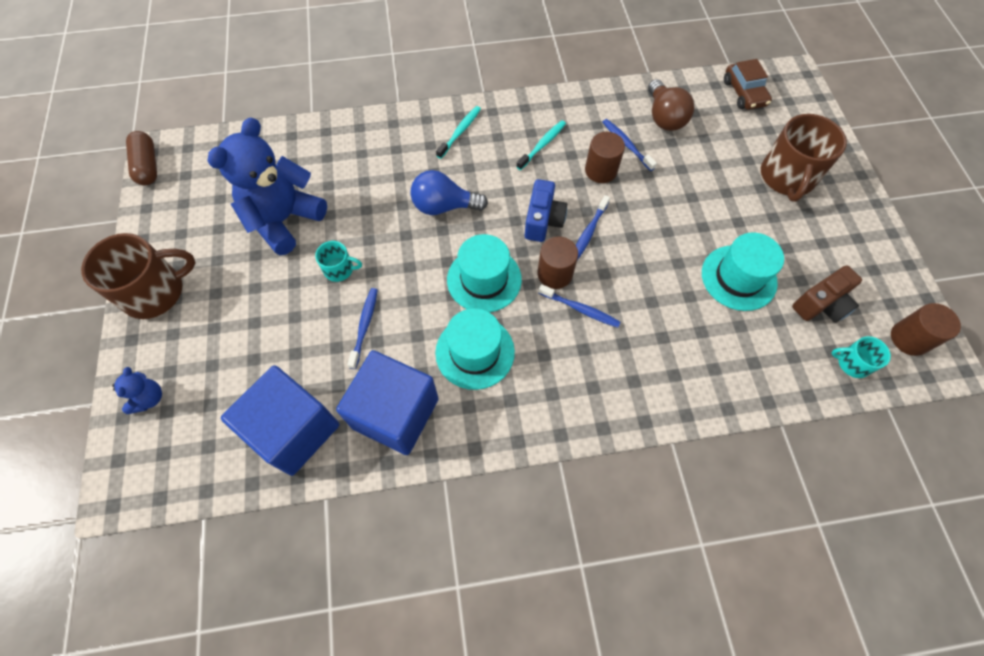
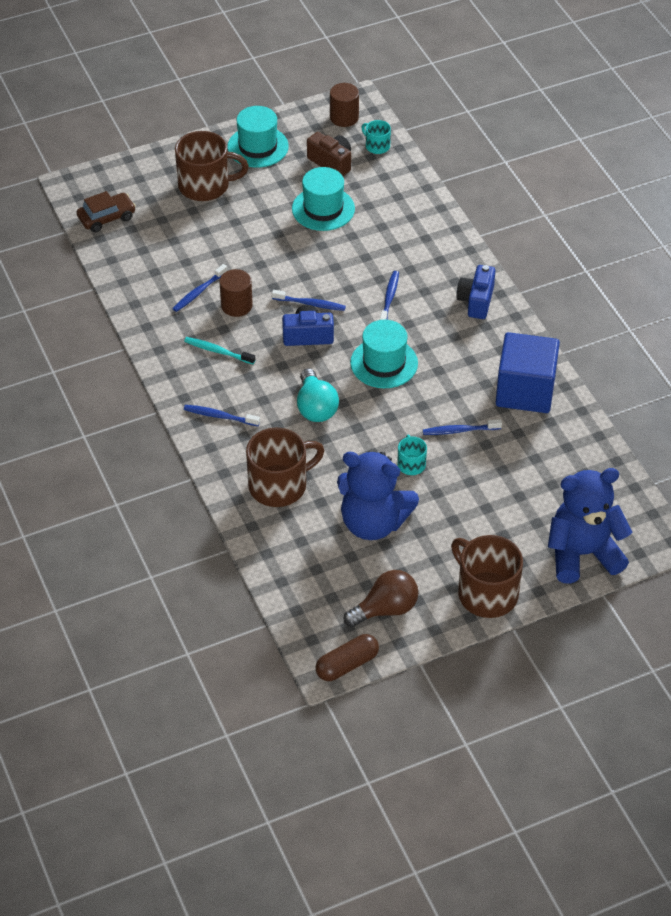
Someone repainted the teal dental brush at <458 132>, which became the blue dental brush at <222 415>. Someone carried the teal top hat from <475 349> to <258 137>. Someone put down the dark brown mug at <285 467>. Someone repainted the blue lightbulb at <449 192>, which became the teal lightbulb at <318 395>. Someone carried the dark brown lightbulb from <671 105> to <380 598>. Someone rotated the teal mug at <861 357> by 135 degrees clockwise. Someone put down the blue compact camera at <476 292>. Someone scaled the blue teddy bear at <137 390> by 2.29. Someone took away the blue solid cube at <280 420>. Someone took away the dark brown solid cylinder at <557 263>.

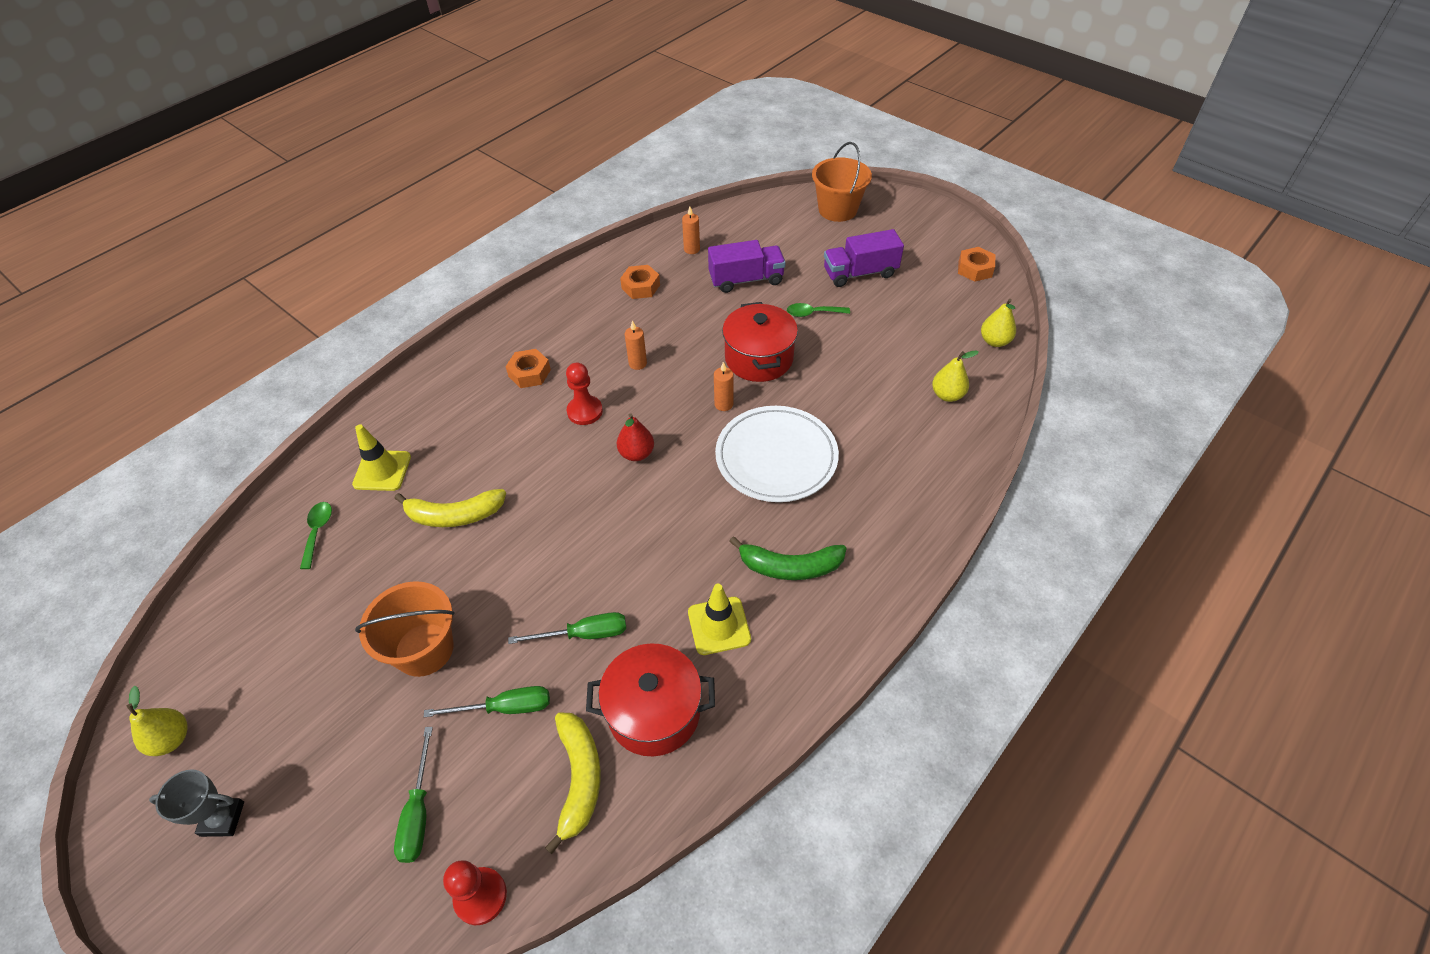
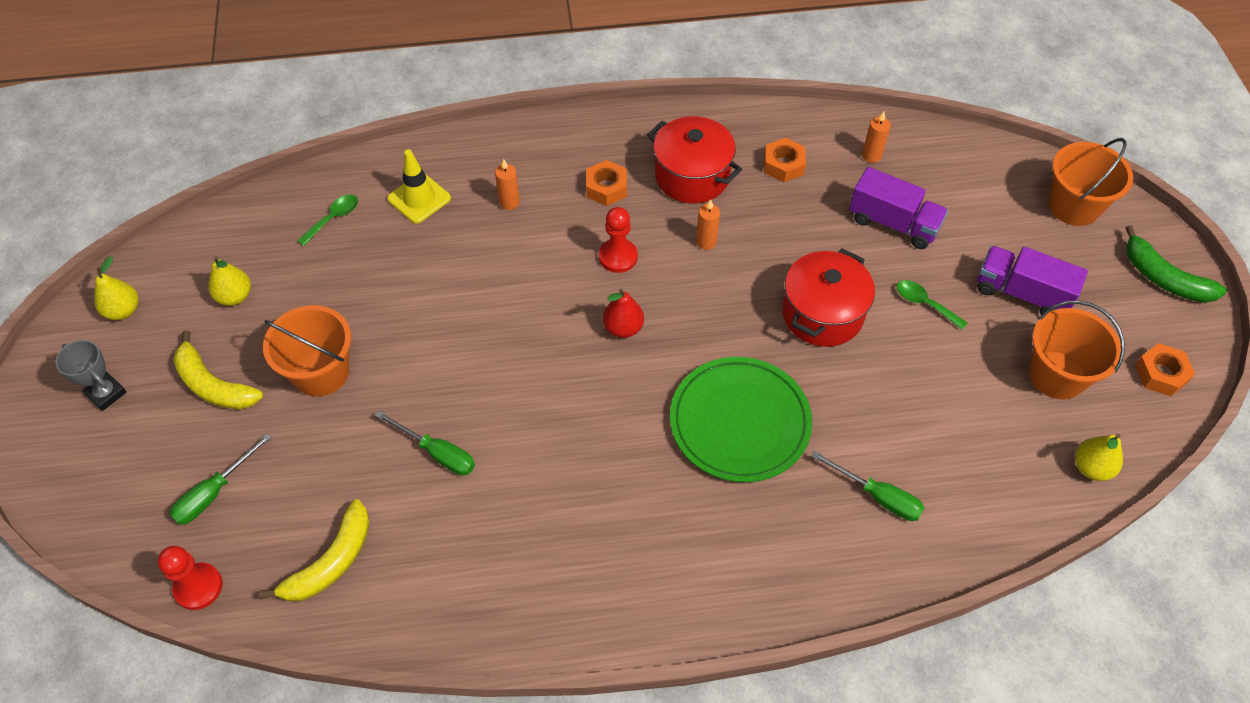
Someone carried the yellow banana from <450 508> to <218 369>. Someone carried the yellow pear fruit from <955 376> to <229 281>. Someone carried the orange-coloured pillar candle from <723 386> to <507 184>. Someone carried the scarlet cooking pot from <650 699> to <694 159>. Someone repainted the pure white dinner plate at <777 454>, which became the green dinner plate at <741 419>. Someone carried the green screwdriver from <487 701> to <867 486>. Someone put down the orange-coloured pail at <1077 350>. Someone carried the green banana from <788 558> to <1176 264>. Someone took away the yellow traffic cone at <719 619>.

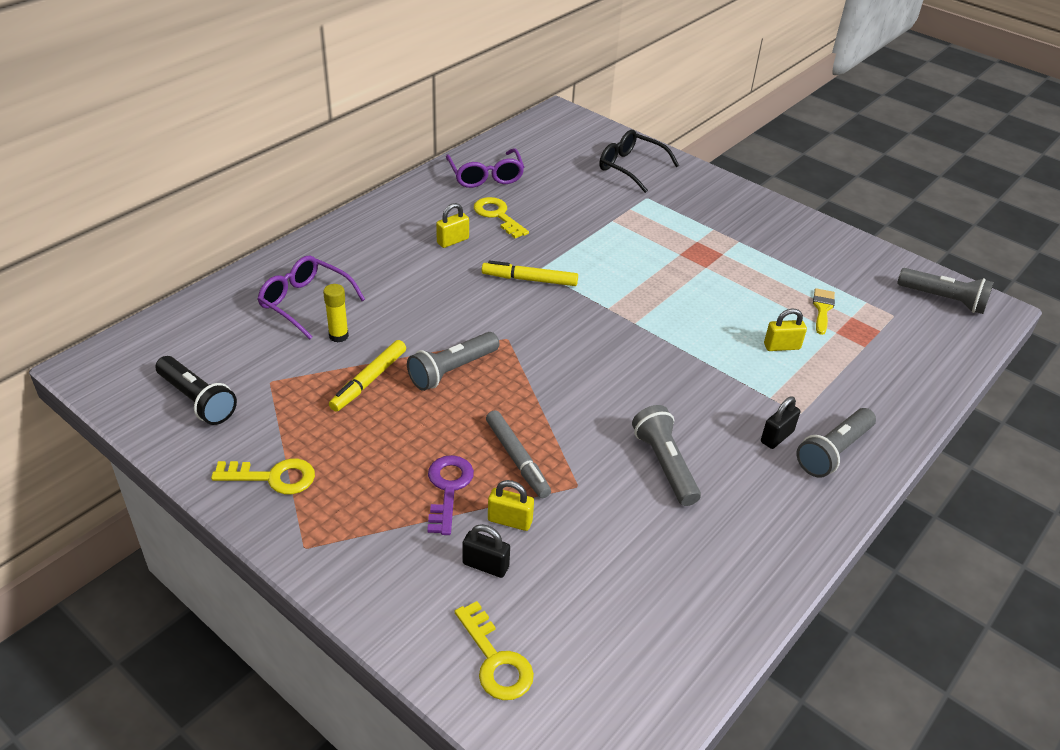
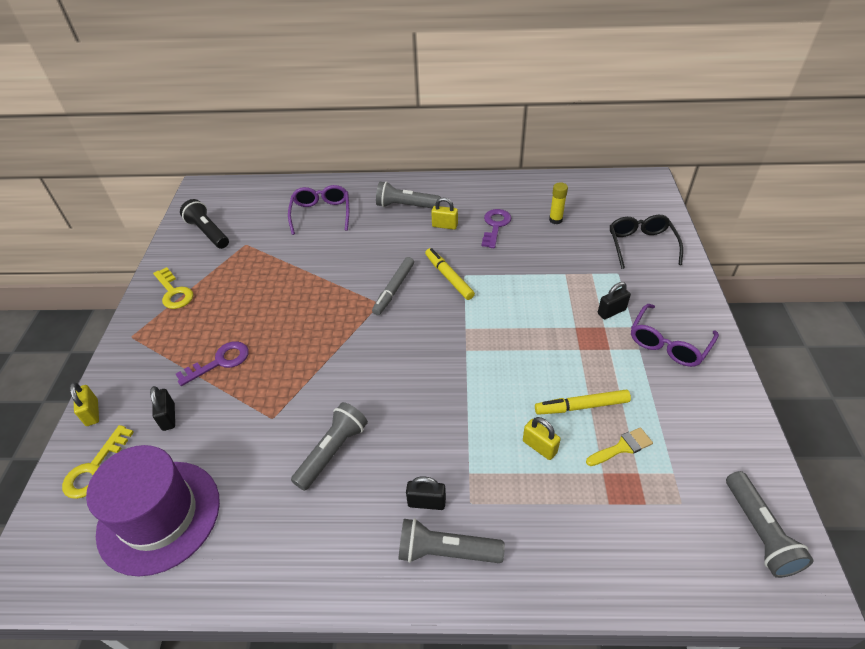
Someone carried the yellow small lock from <511 505> to <84 404>. Someone put down the purple top hat at <153 511>. Someone rotated the jet-black pocket torch at <196 390> by 135 degrees clockwise. Someone carried the grey marker pen from <518 454> to <393 286>. Someone carried the grey pocket torch from <453 361> to <408 194>. Someone repainted the yellow key at <501 217>, which became the purple key at <496 228>. Someone carried the yellow marker pen from <367 376> to <583 402>. Someone carried the yellow stick of glue from <336 313> to <558 203>. Someone put down the jet-black small lock at <614 300>. Someone carried the purple spectacles from <485 168> to <675 335>.

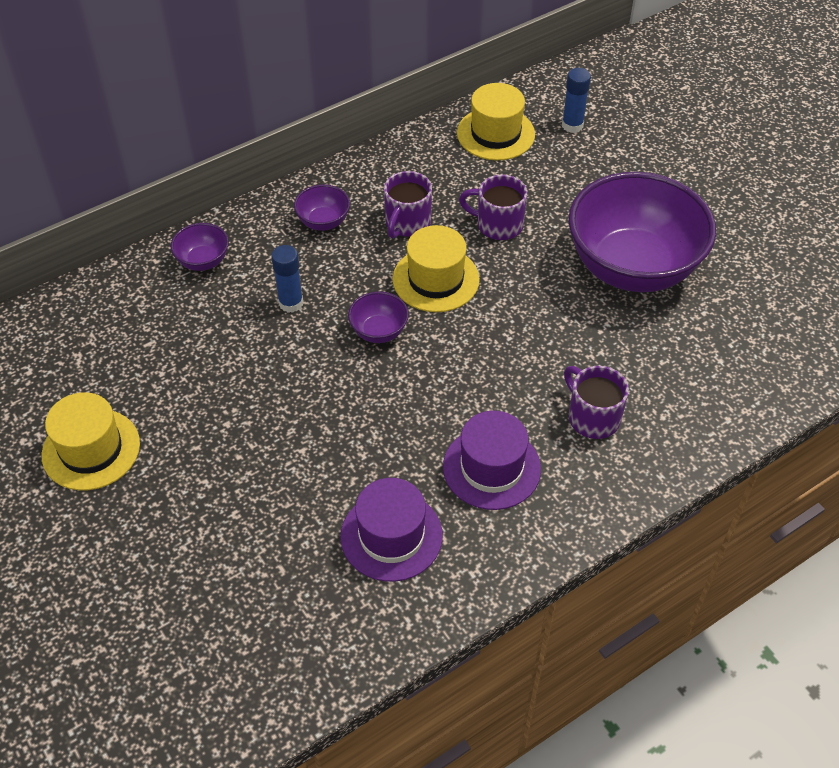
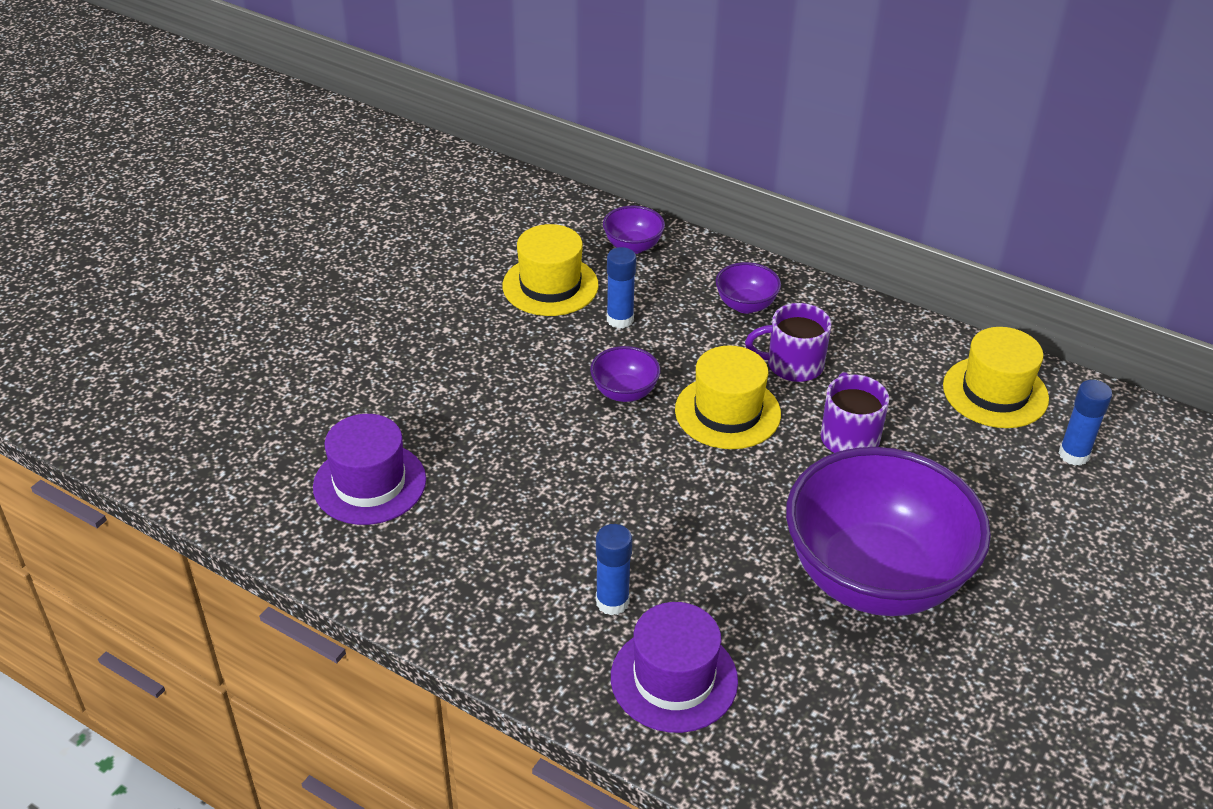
Someone carried the yellow top hat from <91 441> to <550 270>. Someone swapped the purple mug at <596 402> for the blue stick of glue at <614 569>. Someone carried the purple top hat from <492 460> to <674 667>.

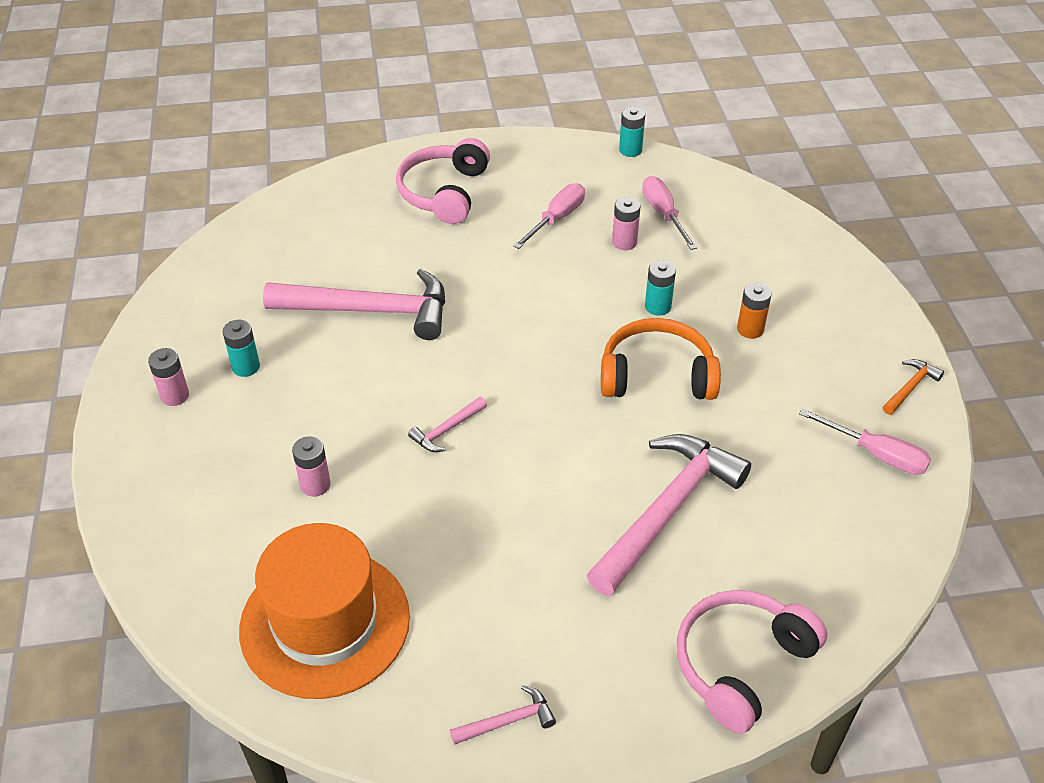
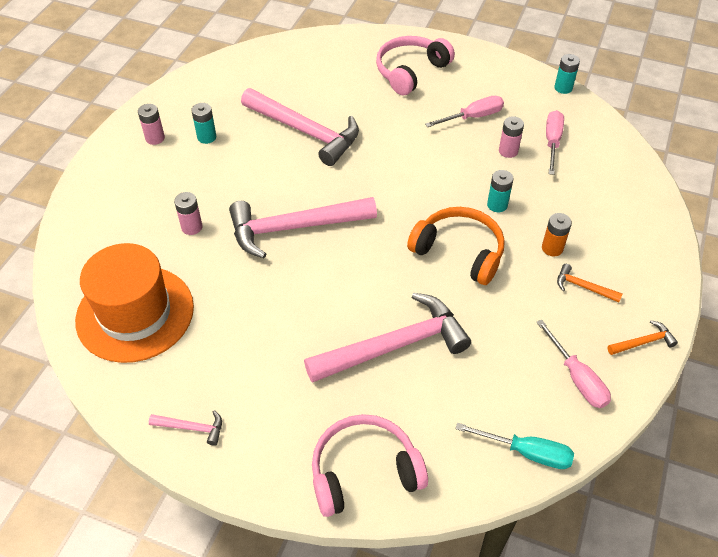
Someone scaled the rose-pink claw hammer at <447 424> by 2.35. Someone put down the teal screwdriver at <514 446>. Someone put down the orange-coloured claw hammer at <590 283>.

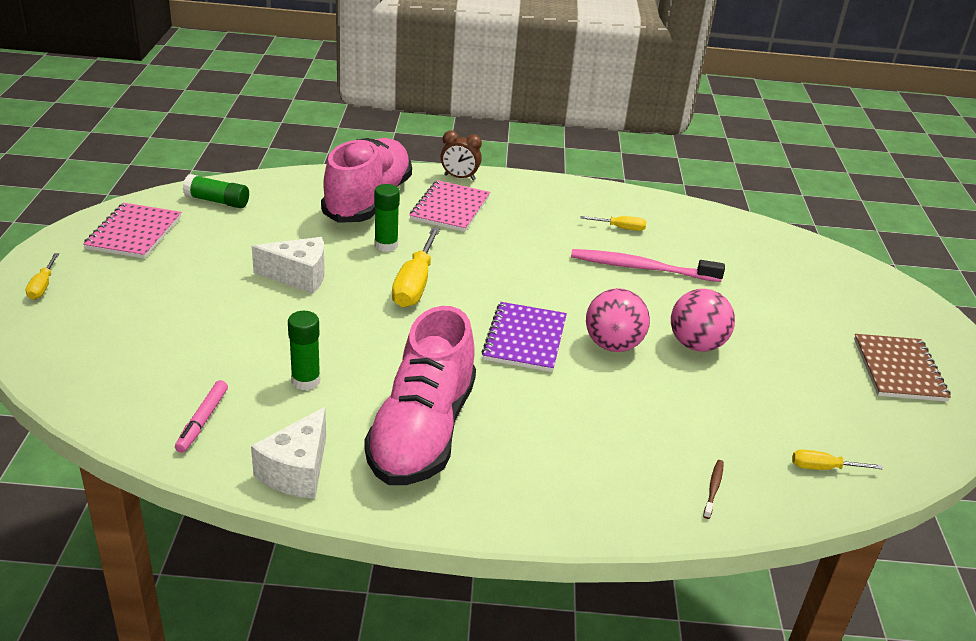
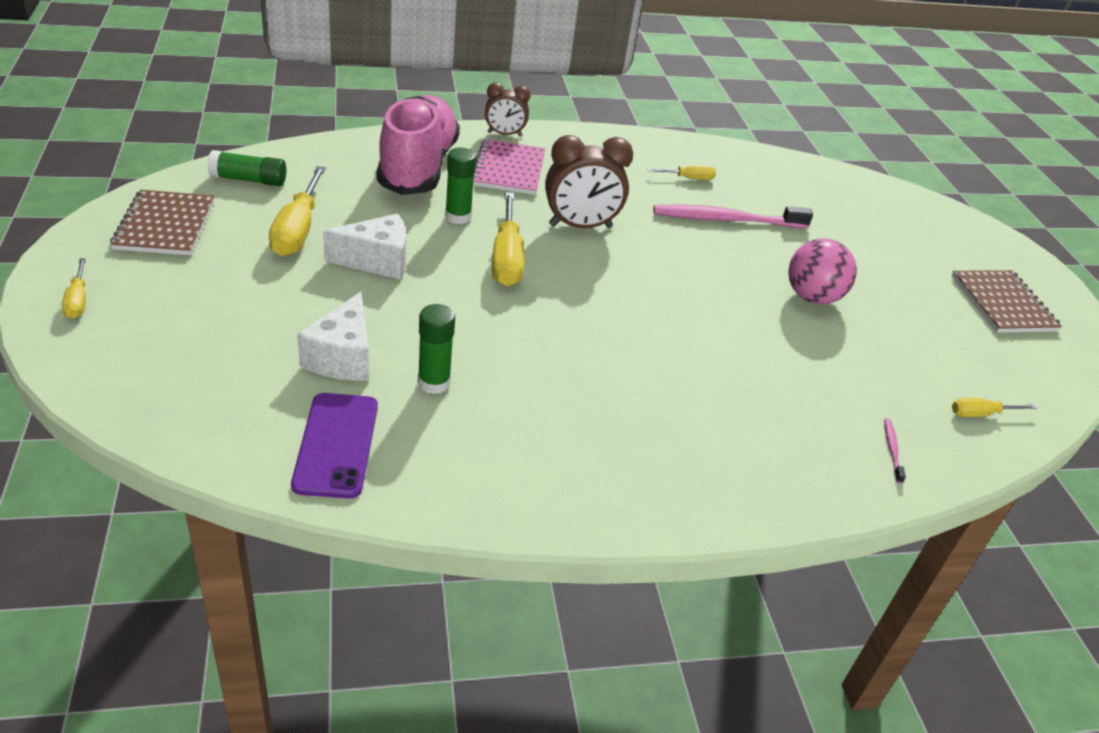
Someone repainted the rose-pink exercise book at <132 231>, which became the dark brown exercise book at <162 222>. Someone put down the yellow screwdriver at <297 211>. Someone swapped the rose-pink marker pen at <201 416> for the purple smartphone at <334 445>. Someone carried the pure white piece of cheese from <288 453> to <333 336>. Someone put down the dark brown alarm clock at <589 181>. Someone repainted the dark brown dental brush at <713 489>, which became the rose-pink dental brush at <895 451>. Someone took away the rose-pink sneaker at <420 395>. Someone took away the purple exercise book at <524 337>. Someone took away the rose-pink play ball at <618 320>.

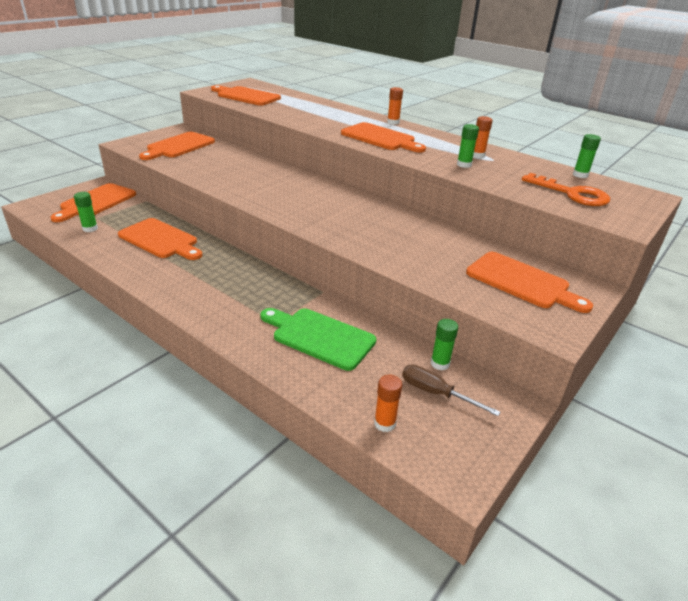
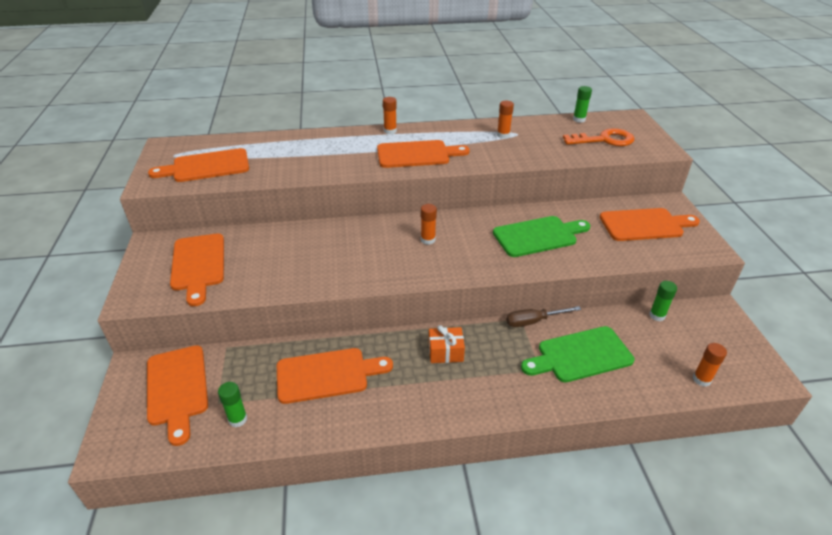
Someone put down the orange-coloured stick of glue at <429 224>. Someone put down the orange-coloured gift at <447 344>. Someone put down the green chopping board at <541 236>. Someone carried the dark brown screwdriver from <451 390> to <543 316>. Someone took away the green stick of glue at <468 146>.

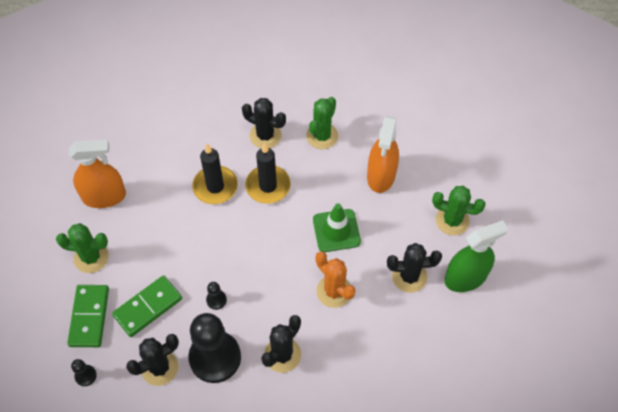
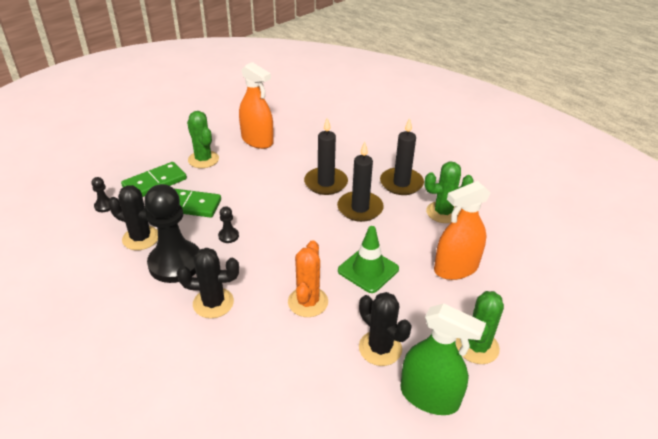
Someone swapped the jet-black saguaro cactus at <264 123> for the jet-black pillar candle at <402 156>. Someone rotated the green saguaro cactus at <459 211> by 45 degrees clockwise.

